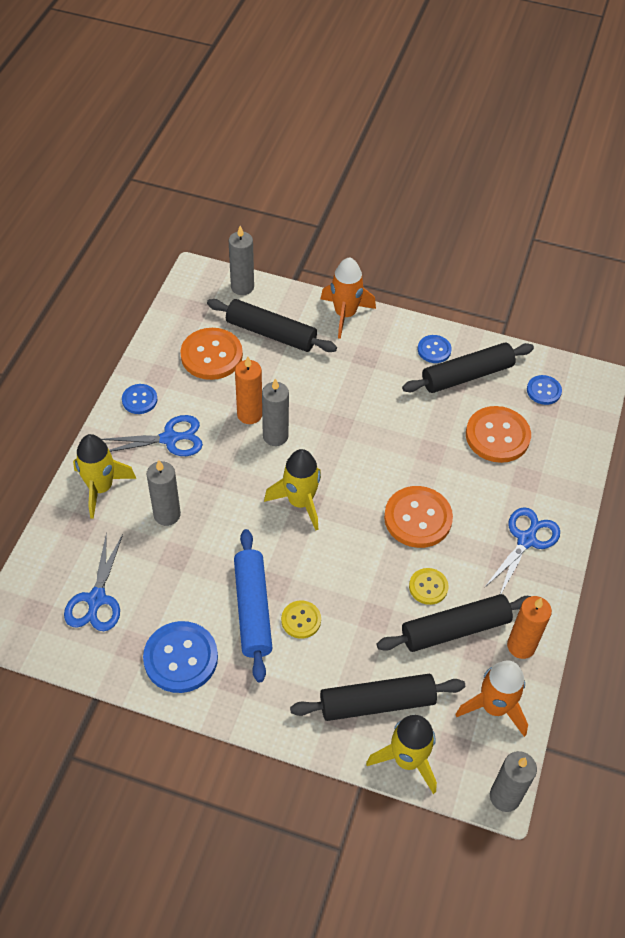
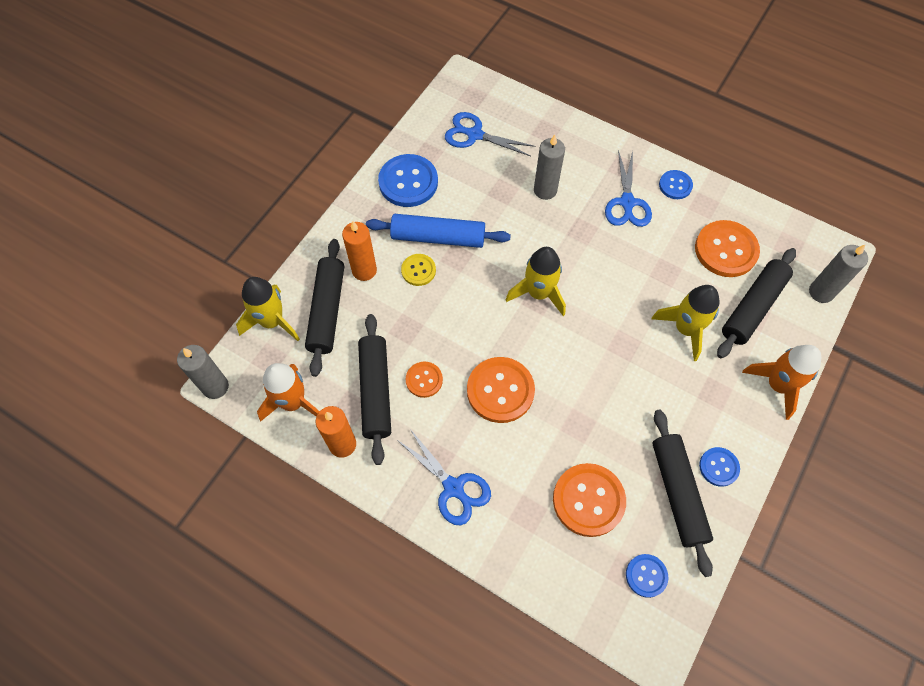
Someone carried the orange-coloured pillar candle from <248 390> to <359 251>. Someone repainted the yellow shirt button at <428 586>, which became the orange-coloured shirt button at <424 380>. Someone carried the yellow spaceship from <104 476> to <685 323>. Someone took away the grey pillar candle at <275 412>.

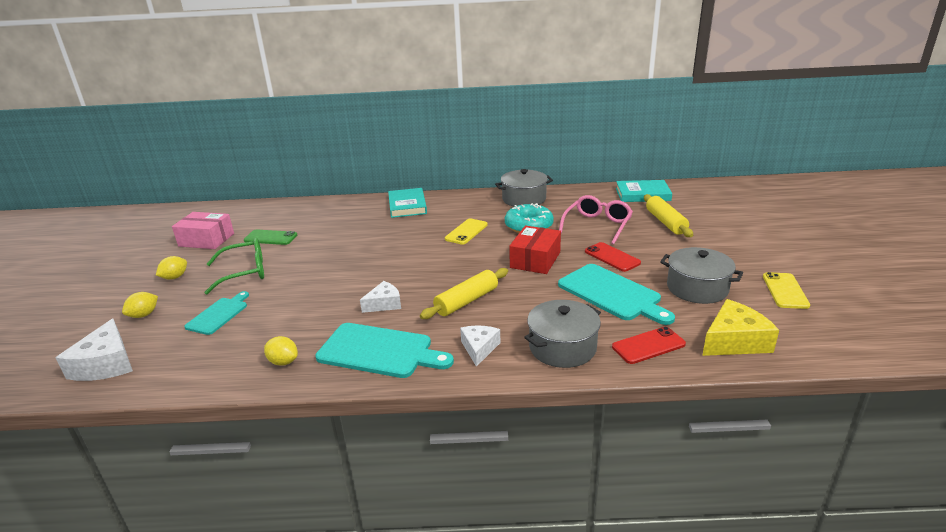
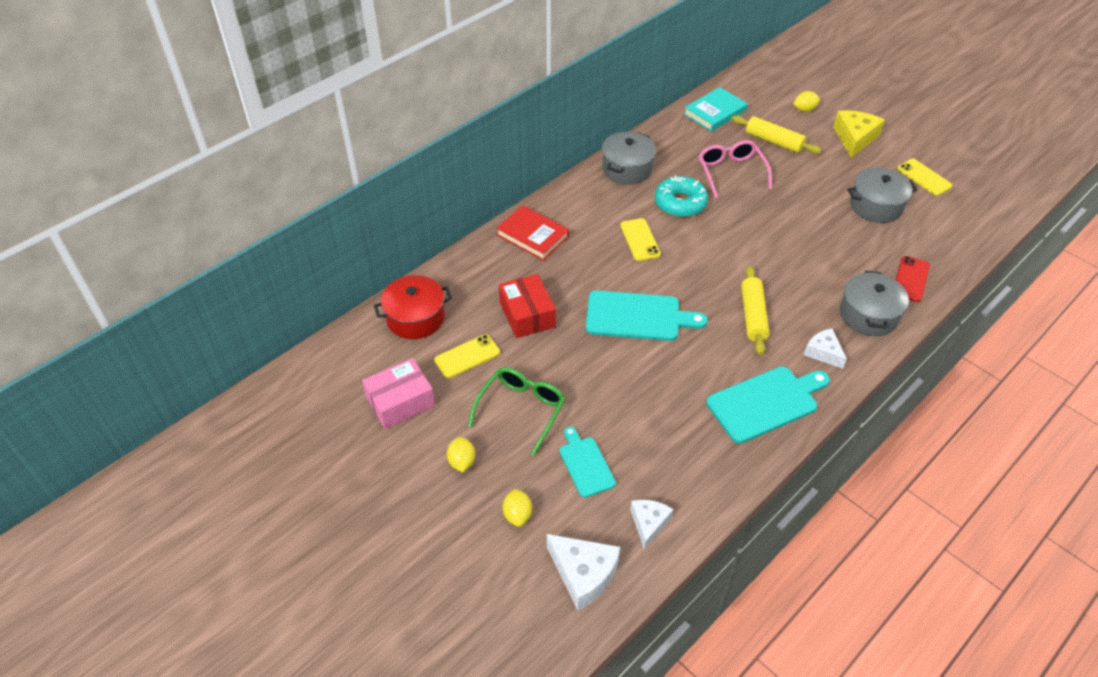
Someone put down the scarlet cooking pot at <413 307>. Someone repainted the green smartphone at <270 237>, which became the yellow smartphone at <467 356>. Someone repainted the teal book at <407 203>, which became the scarlet book at <532 233>. Someone carried the scarlet parcel from <535 250> to <527 306>. Someone carried the teal chopping board from <616 294> to <647 315>. Someone carried the pure white piece of cheese from <380 297> to <651 525>. Someone carried the yellow toy lemon from <281 351> to <806 101>. Someone carried the yellow piece of cheese from <740 327> to <859 134>. Someone took away the scarlet smartphone at <613 257>.

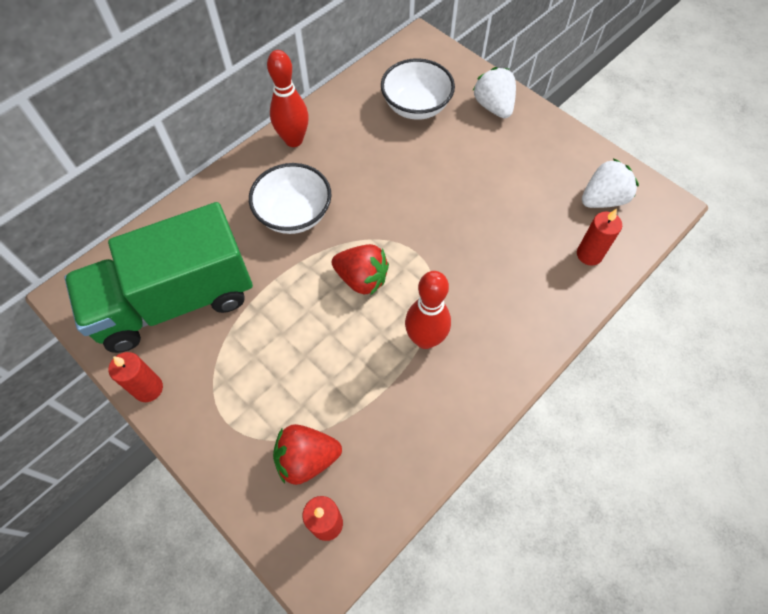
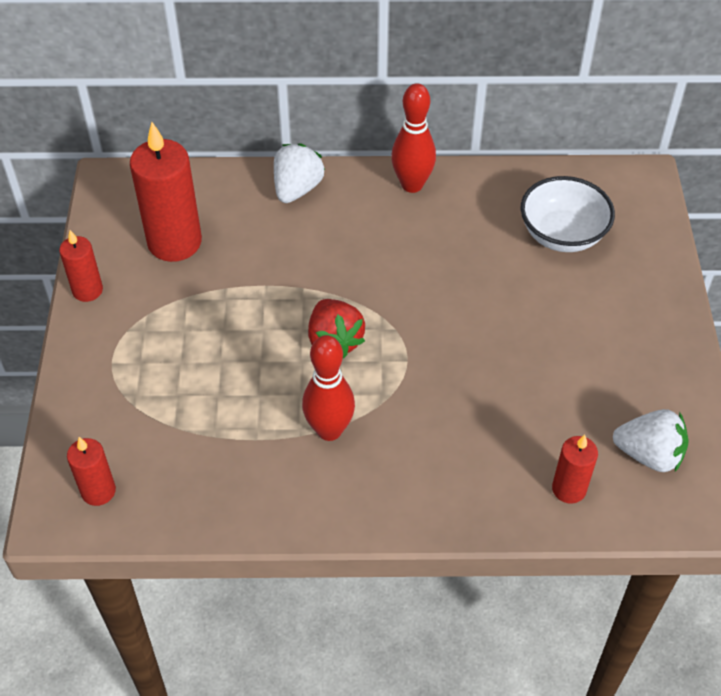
Someone swapped the green toy truck at <158 277> for the scarlet pillar candle at <166 192>. Someone carried the pure white strawberry from <494 92> to <299 173>. Someone took away the pure white bowl at <290 198>. Someone took away the scarlet strawberry at <307 454>.

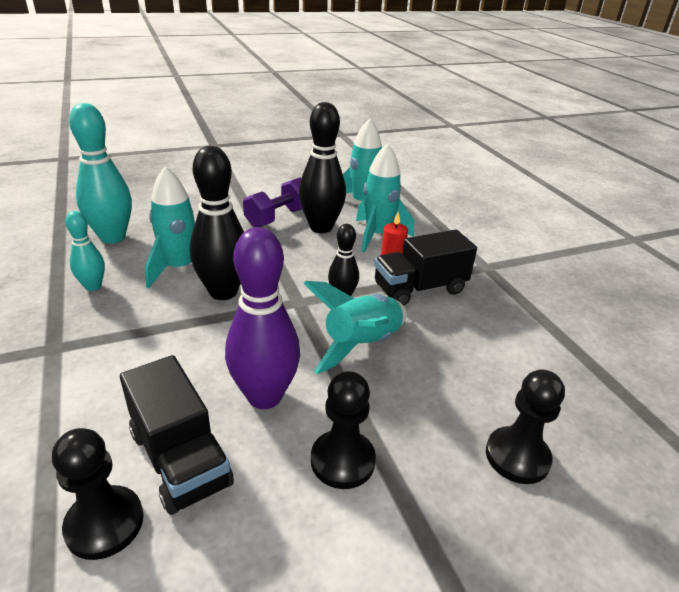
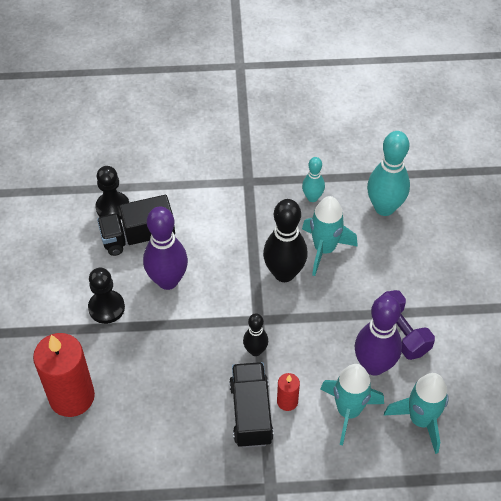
Someone swapped the jet-black chess pawn at <525 426> for the scarlet pillar candle at <64 375>. Someone repainted the jet-black skittle at <322 167>, which became the purple skittle at <378 335>. Someone took away the teal spaceship at <355 327>.

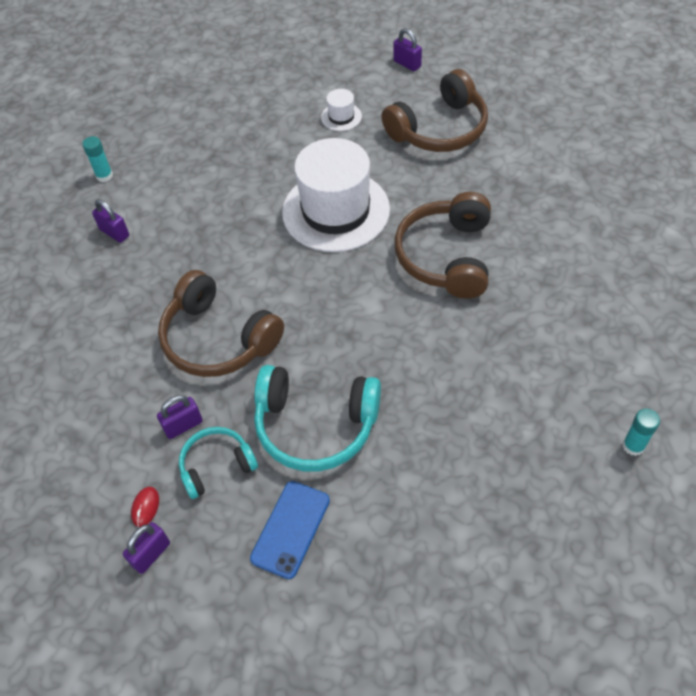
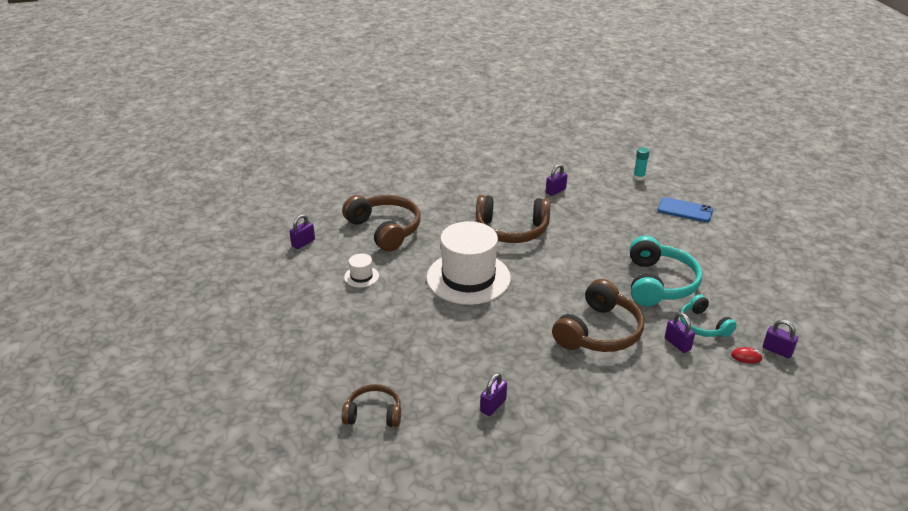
Someone put down the dark brown headset at <371 405>. Someone put down the purple small lock at <556 180>. Someone carried the blue smartphone from <290 530> to <685 209>. Someone took away the teal stick of glue at <97 159>.

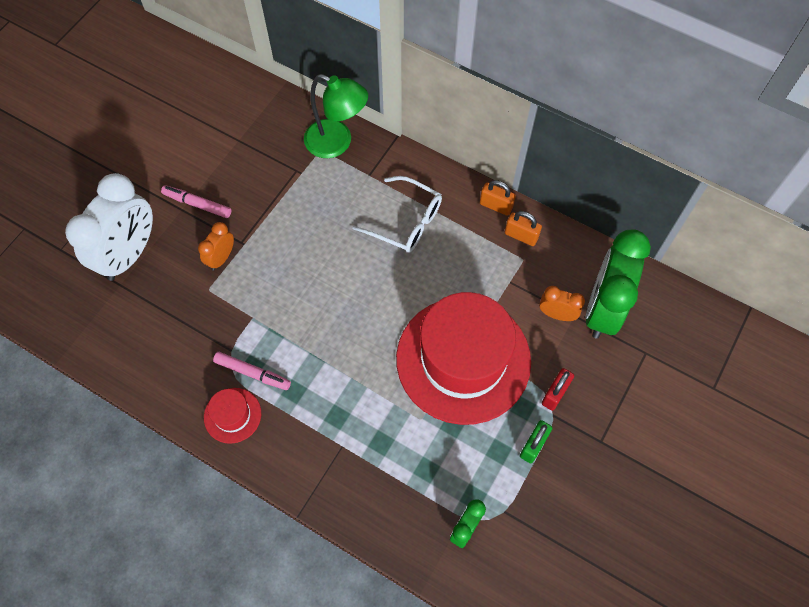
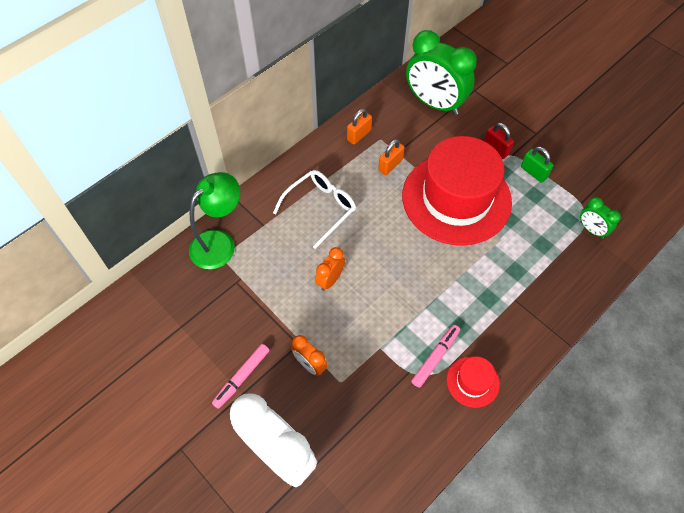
Someone carried the orange-coloured alarm clock from <562 303> to <330 269>. Someone carried the orange-coloured small lock from <498 198> to <391 157>.

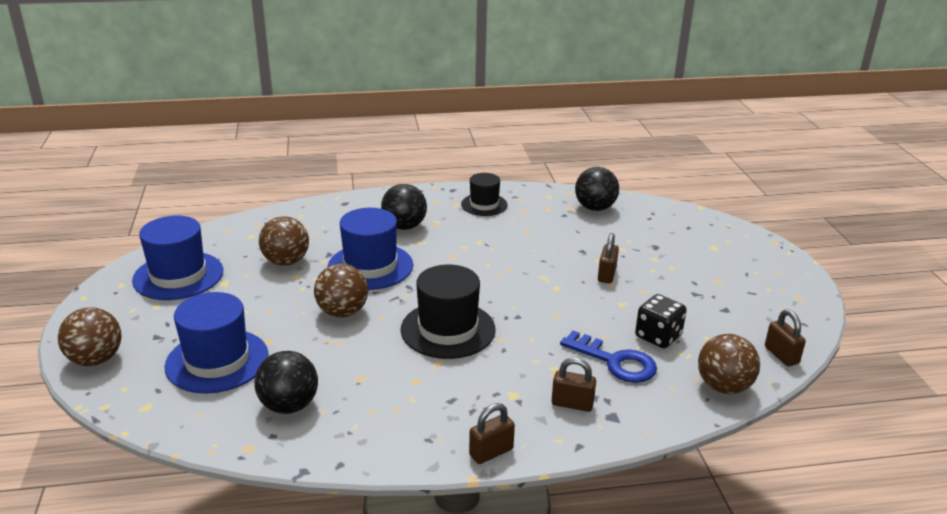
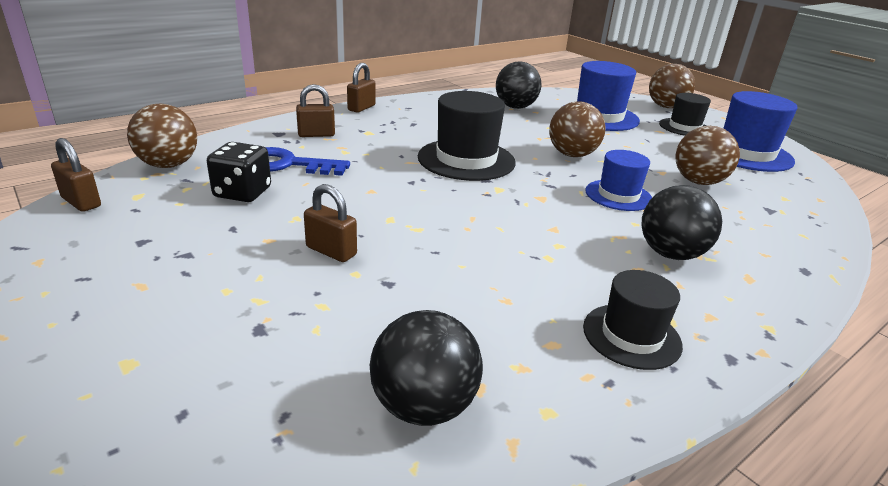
Someone rotated the dark brown small lock at <608 258> by 45 degrees counterclockwise. Someone scaled the blue top hat at <370 249> by 0.62. Someone put down the jet-black top hat at <685 114>.

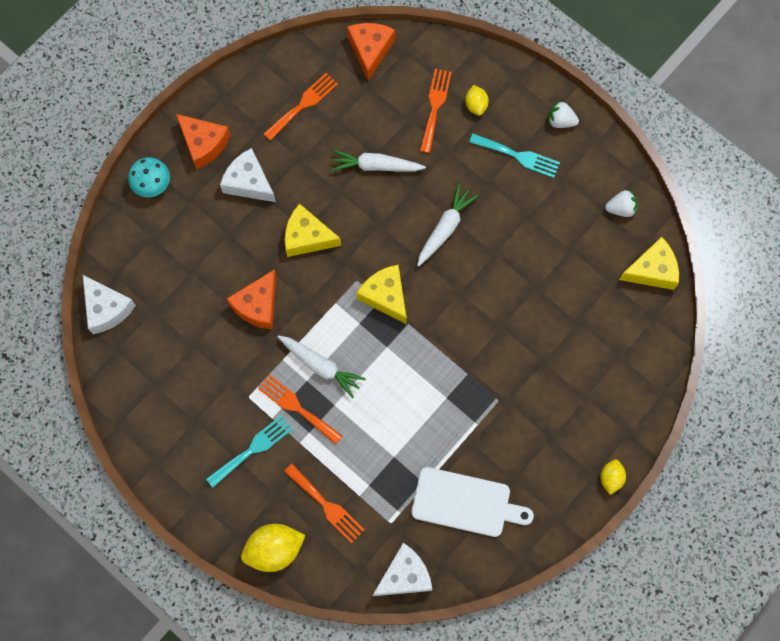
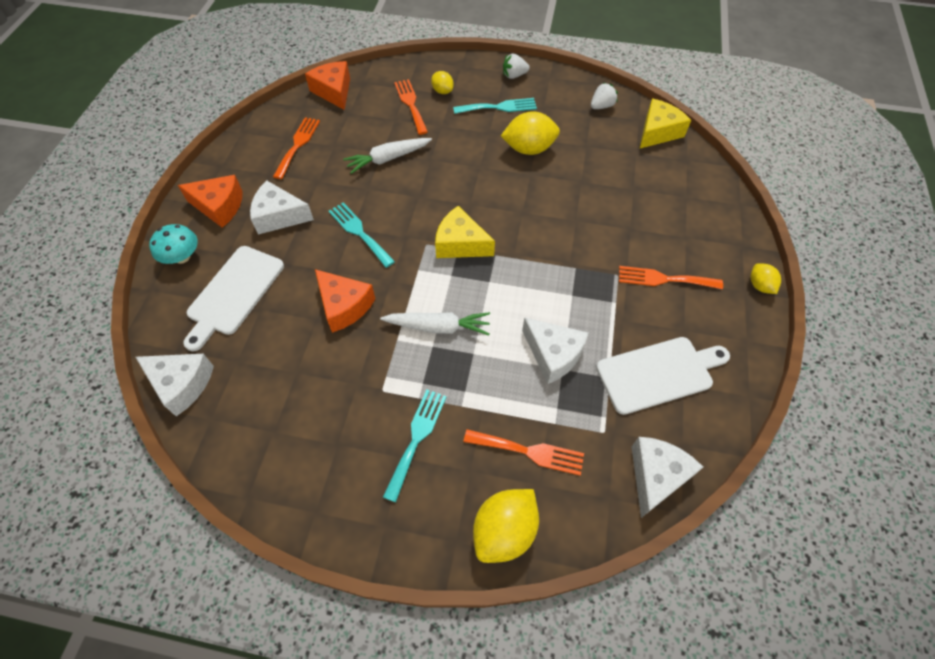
Someone put down the pure white chopping board at <233 298>. Someone rotated the orange-coloured piece of cheese at <252 299> by 45 degrees counterclockwise. Someone swapped the yellow piece of cheese at <313 230> for the teal fork at <362 235>. Someone put down the yellow toy lemon at <530 133>. Someone put down the pure white piece of cheese at <555 350>. Someone carried the orange-coloured fork from <300 410> to <671 277>. Someone took away the pure white root vegetable at <447 225>.

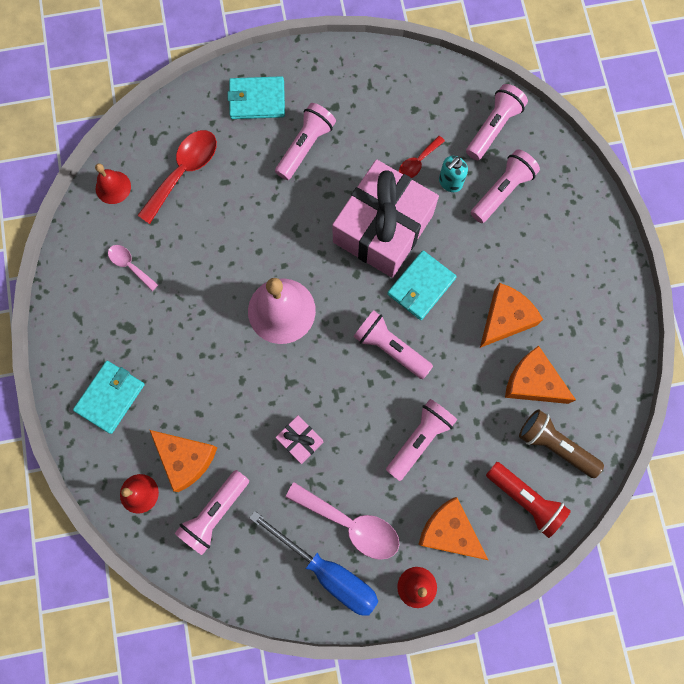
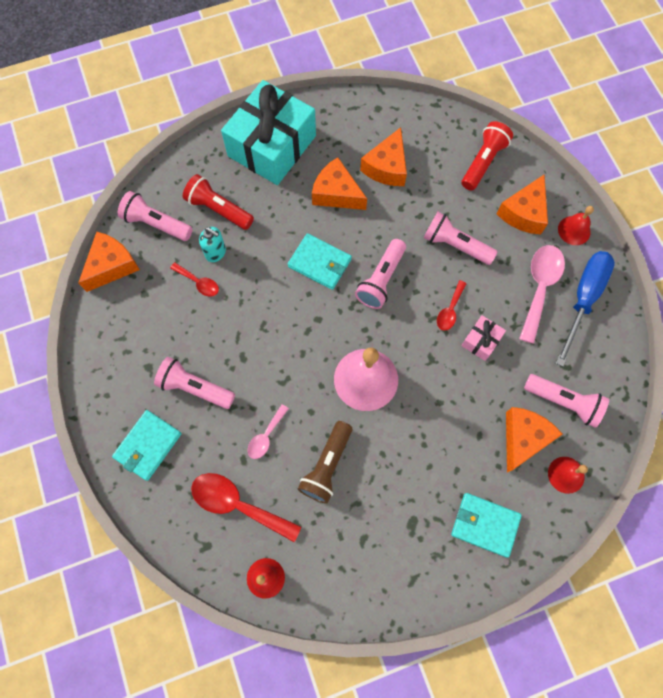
Someone put down the orange-coloured piece of cheese at <109 262>. Someone rotated the teal billfold at <256 97> by 45 degrees clockwise. Someone repainted the rose-pink pocket torch at <505 186>, which became the scarlet pocket torch at <218 202>. Someone put down the teal gift at <268 132>. Someone carried the rose-pink tablespoon from <133 268> to <268 431>. Someone carried the dark brown pocket torch from <561 444> to <325 462>. Someone put down the scarlet tablespoon at <452 305>. Someone took away the rose-pink gift at <385 218>.

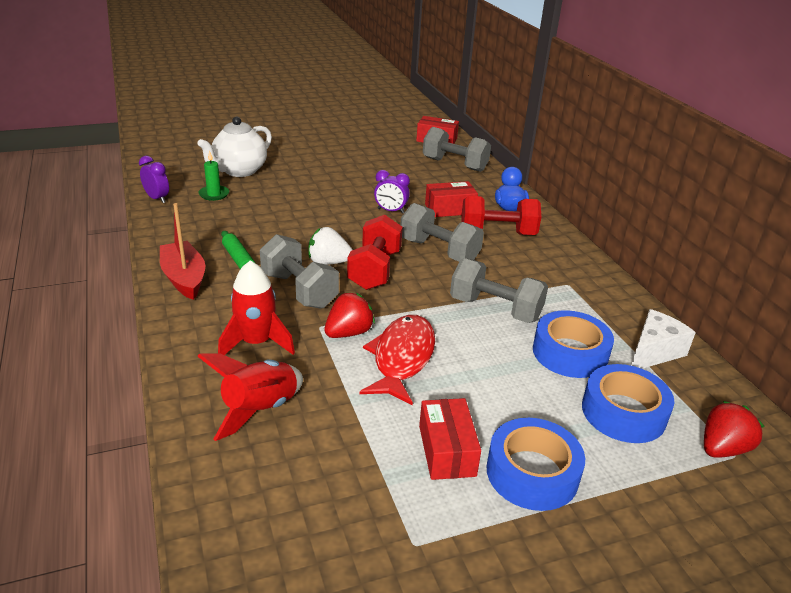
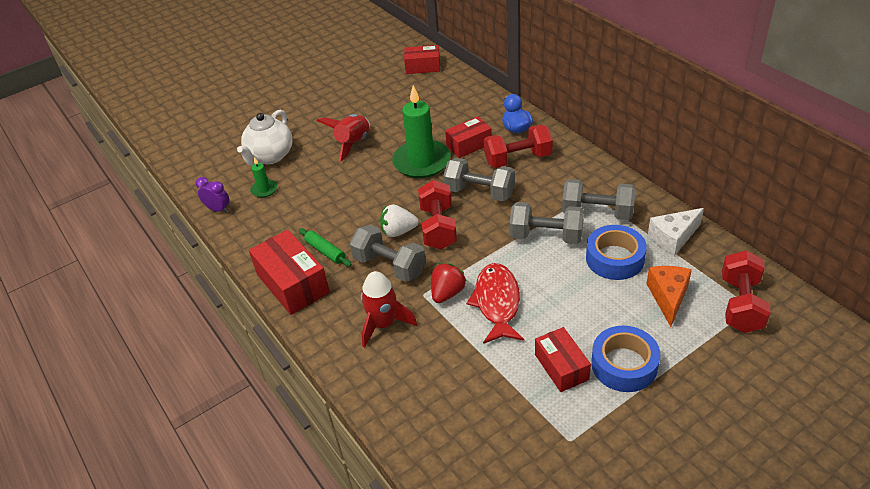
Someone swapped the scarlet boat at <182 251> for the scarlet parcel at <289 272>. Someone carried the scarlet spaceship from <250 397> to <343 138>. Someone swapped the purple alarm clock at <392 192> for the green pillar candle at <421 131>. Someone carried the grey dumbbell from <457 149> to <599 199>. Someone swapped the blue tape at <628 403> for the orange-coloured piece of cheese at <669 296>. Someone rotated the pure white piece of cheese at <663 339> by 150 degrees counterclockwise. Someone swapped the scarlet strawberry at <734 429> for the scarlet dumbbell at <746 291>.

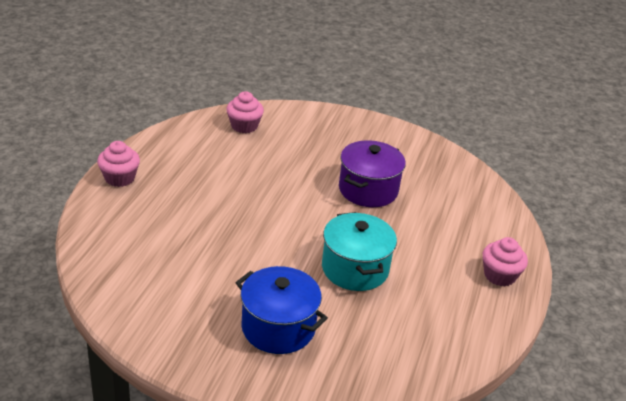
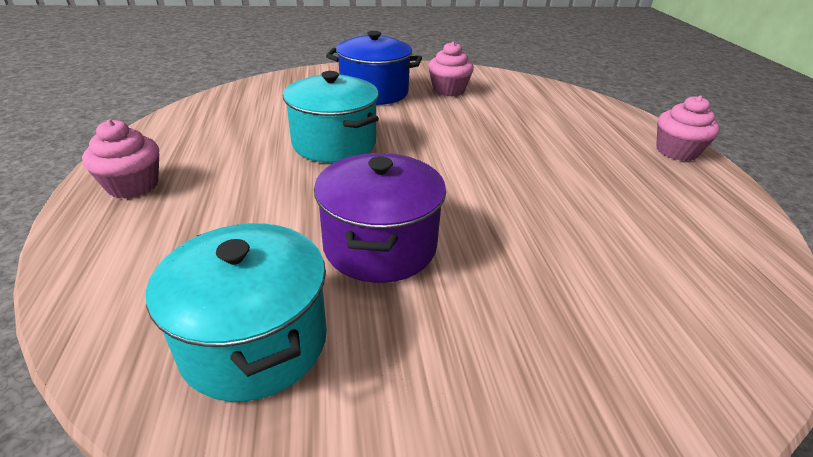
Someone put down the teal cooking pot at <236 312>. Someone carried the rose-pink cupcake from <245 112> to <451 68>.

